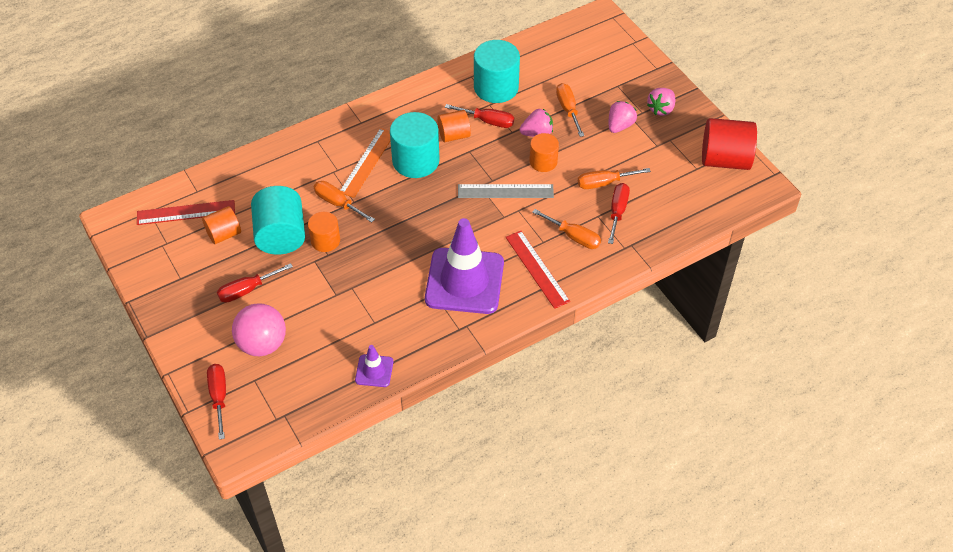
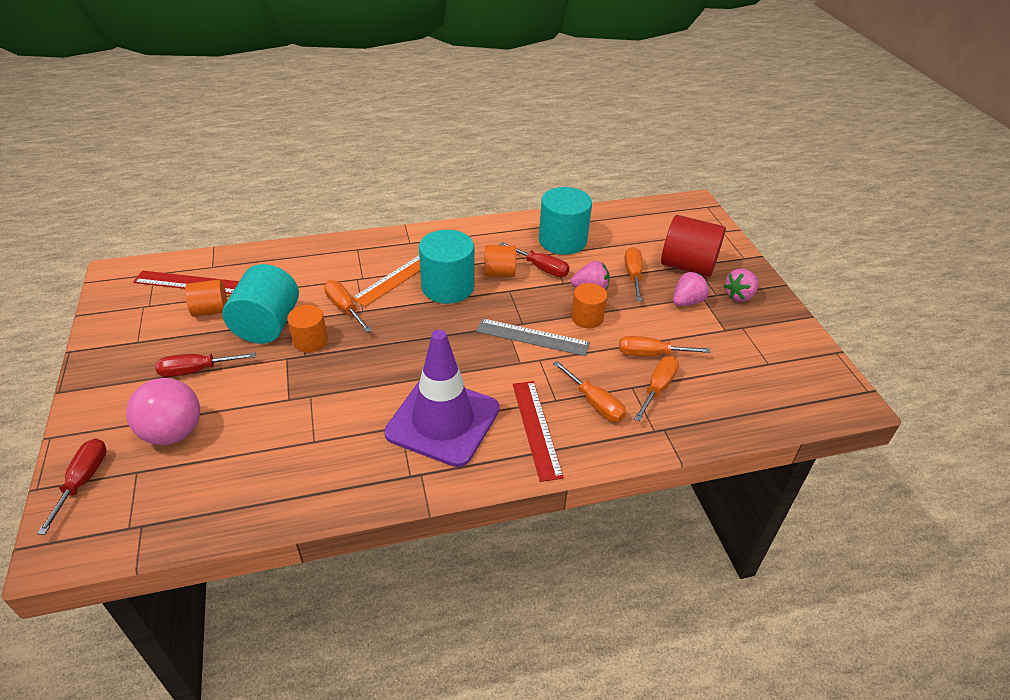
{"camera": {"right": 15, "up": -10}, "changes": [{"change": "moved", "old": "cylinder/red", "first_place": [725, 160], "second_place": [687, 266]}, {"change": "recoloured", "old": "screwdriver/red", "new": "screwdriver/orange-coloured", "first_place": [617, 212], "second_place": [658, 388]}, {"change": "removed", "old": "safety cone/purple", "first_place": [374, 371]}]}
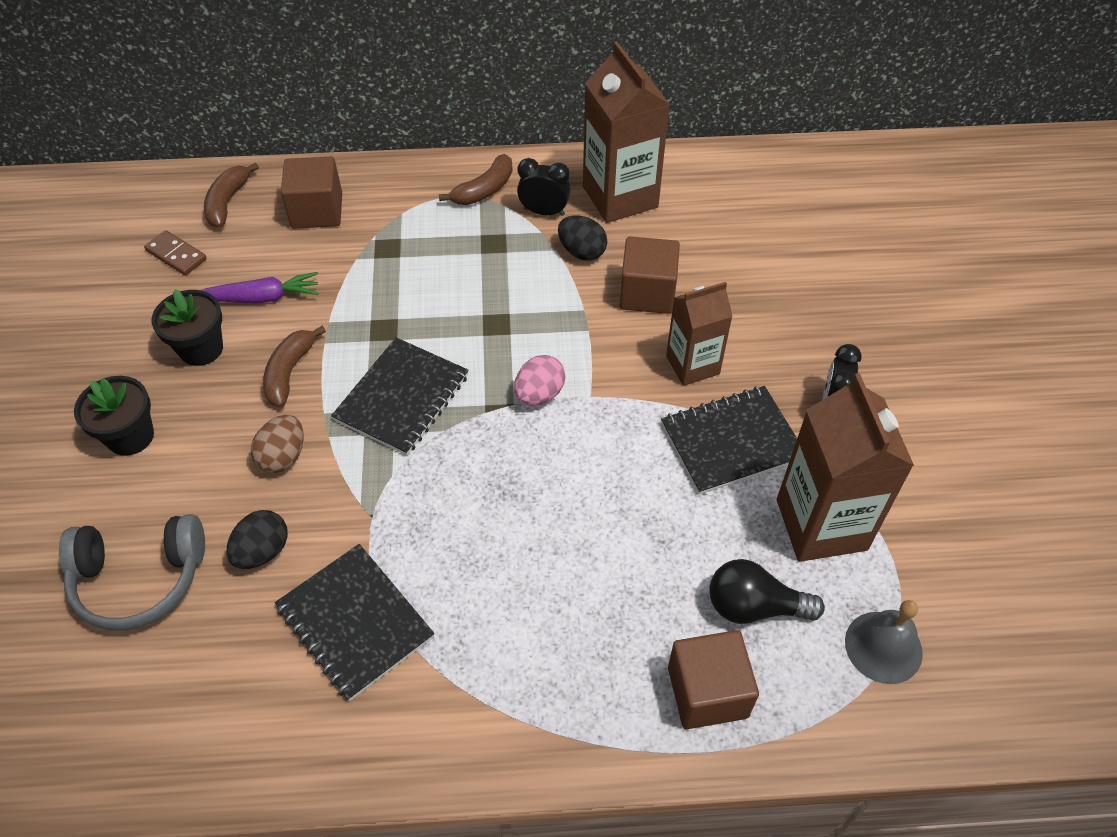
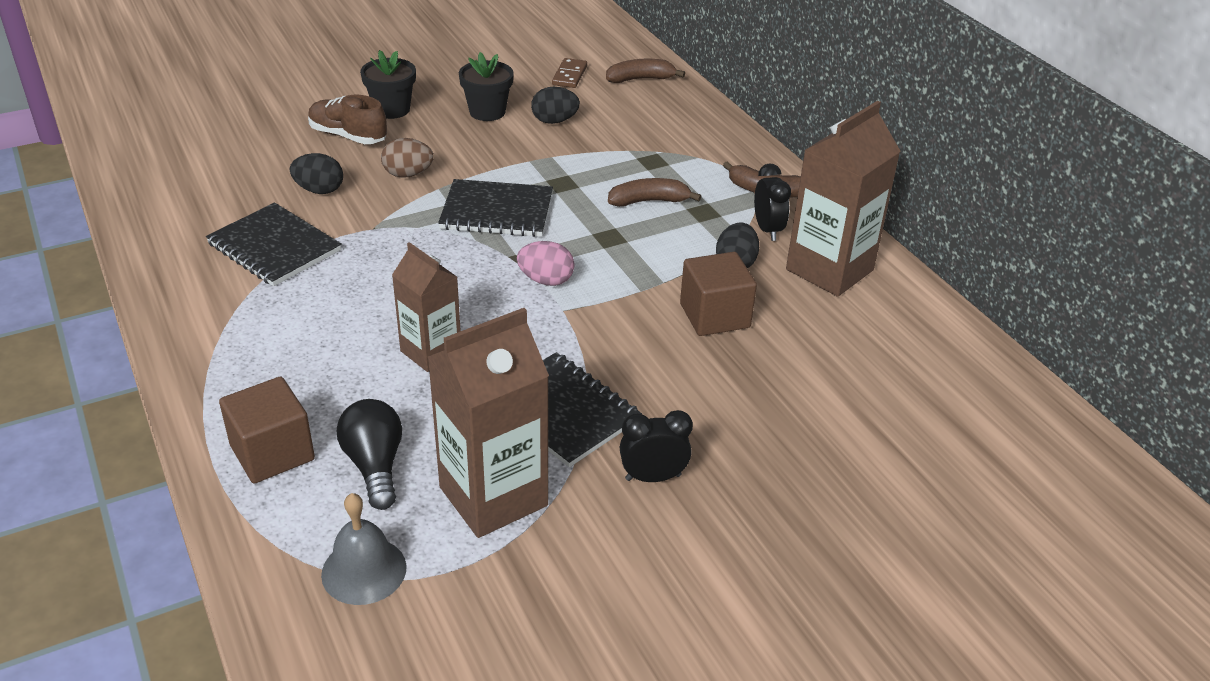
{"camera": {"right": 65, "up": -15}, "changes": [{"change": "removed", "old": "solid cube/dark brown", "first_place": [317, 211]}, {"change": "replaced", "old": "root vegetable/purple", "new": "egg shape/black", "first_place": [261, 297], "second_place": [554, 121]}, {"change": "moved", "old": "carton/dark brown", "first_place": [692, 365], "second_place": [431, 352]}, {"change": "moved", "old": "toy banana/dark brown", "first_place": [289, 372], "second_place": [649, 201]}, {"change": "removed", "old": "headset/gray", "first_place": [139, 579]}, {"change": "turned", "old": "notebook/black", "first_place": [355, 622], "second_place": [274, 247], "degrees": -75}, {"change": "added", "new": "sneaker/dark brown", "second_place": [348, 136]}]}
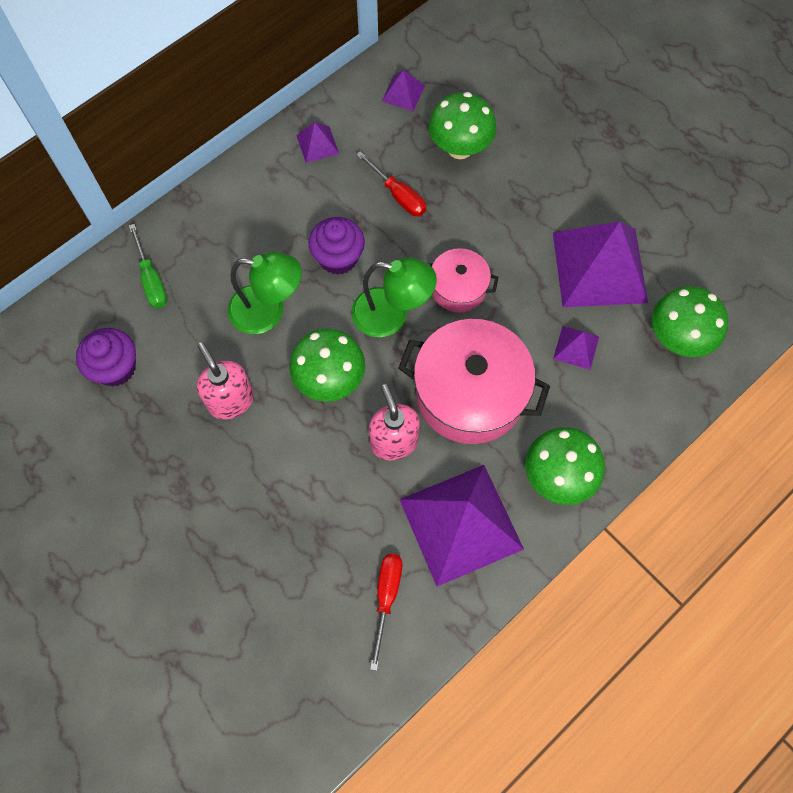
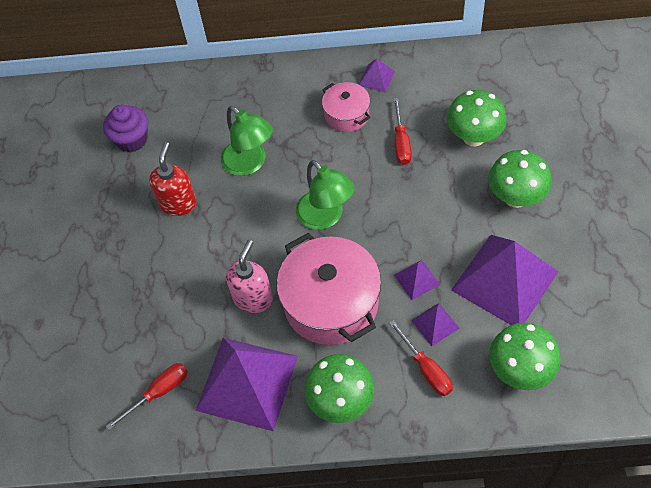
{"camera": {"right": 45, "up": -10}, "changes": [{"change": "moved", "old": "pyramid shape/purple", "first_place": [403, 93], "second_place": [416, 279]}, {"change": "removed", "old": "muffin/purple", "first_place": [338, 258]}, {"change": "removed", "old": "screwdriver/emerald", "first_place": [151, 279]}, {"change": "moved", "old": "stockpot/rosy", "first_place": [458, 288], "second_place": [346, 115]}, {"change": "moved", "old": "mushroom/emerald", "first_place": [330, 380], "second_place": [515, 197]}, {"change": "recoloured", "old": "pump bottle/rosy", "new": "pump bottle/red", "first_place": [231, 400], "second_place": [178, 203]}, {"change": "added", "new": "screwdriver/red", "second_place": [426, 369]}]}
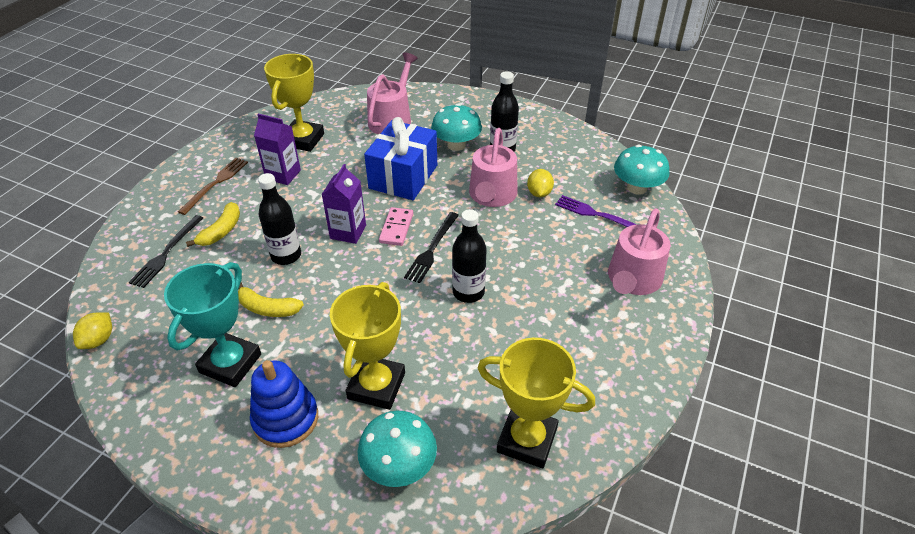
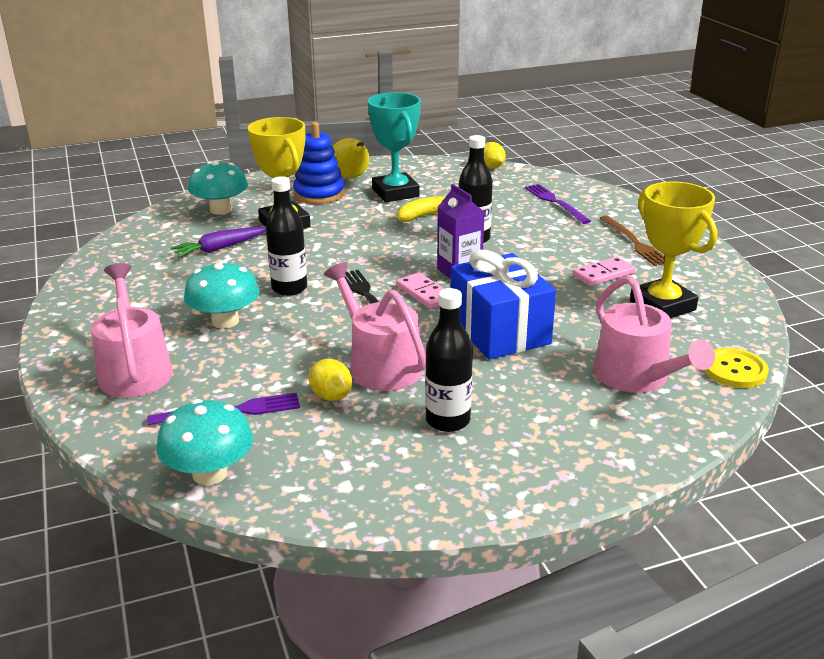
{"camera": {"right": 135, "up": -15}, "changes": [{"change": "moved", "old": "mushroom/aqua", "first_place": [456, 145], "second_place": [225, 321]}, {"change": "replaced", "old": "carton/purple", "new": "domino piece/rosy", "first_place": [283, 175], "second_place": [603, 274]}, {"change": "removed", "old": "toy banana/bright yellow", "first_place": [221, 231]}, {"change": "recoloured", "old": "table fork/black", "new": "table fork/purple", "first_place": [166, 253], "second_place": [555, 202]}, {"change": "removed", "old": "award cup/bright yellow", "first_place": [527, 440]}, {"change": "added", "new": "toy pear/bright yellow", "second_place": [351, 177]}, {"change": "added", "new": "root vegetable/purple", "second_place": [219, 248]}, {"change": "added", "new": "sewing button/bright yellow", "second_place": [735, 370]}]}
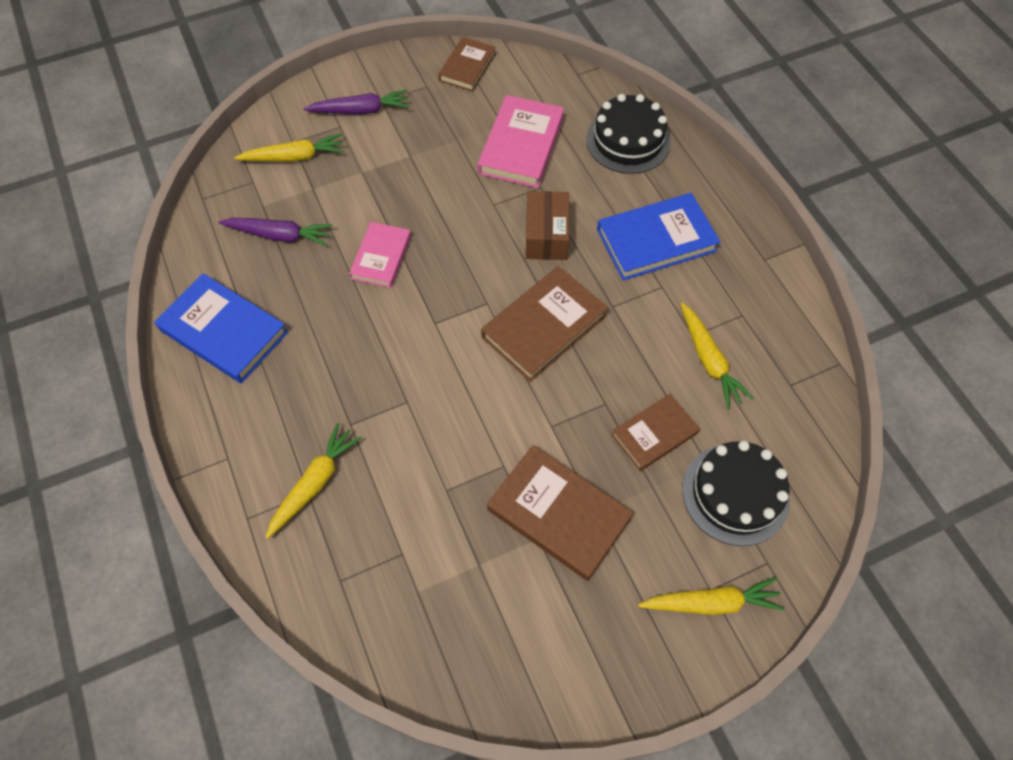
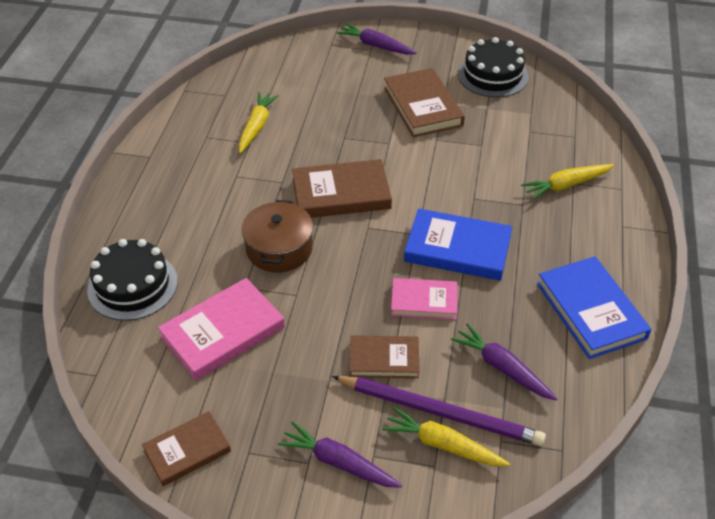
{"camera": {"right": -145, "up": -15}, "changes": [{"change": "replaced", "old": "parcel/dark brown", "new": "stockpot/dark brown", "first_place": [546, 236], "second_place": [279, 248]}, {"change": "moved", "old": "book/cobalt", "first_place": [656, 240], "second_place": [457, 249]}, {"change": "turned", "old": "book/rosy", "first_place": [381, 257], "second_place": [424, 301], "degrees": 45}, {"change": "moved", "old": "book/dark brown", "first_place": [654, 434], "second_place": [384, 359]}, {"change": "moved", "old": "cake/black", "first_place": [735, 494], "second_place": [492, 75]}, {"change": "recoloured", "old": "root vegetable/bright yellow", "new": "root vegetable/purple", "first_place": [711, 602], "second_place": [375, 46]}, {"change": "added", "new": "wooden pencil/purple", "second_place": [440, 412]}]}
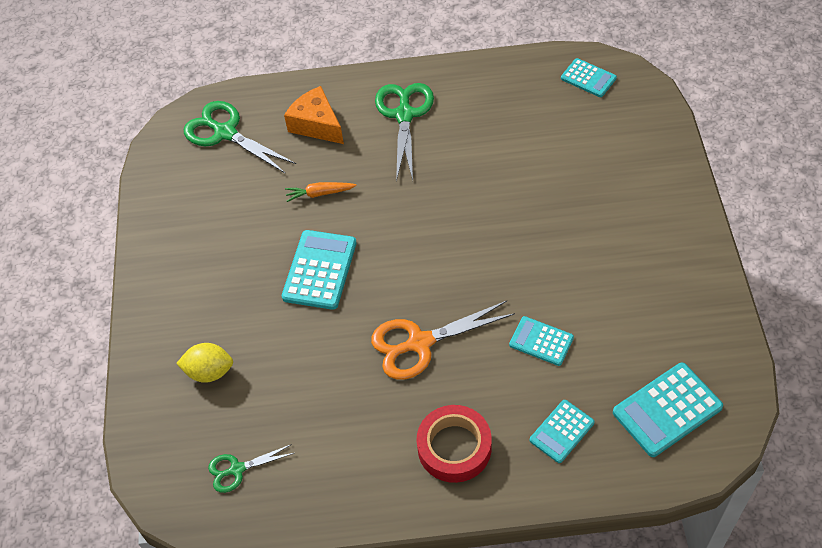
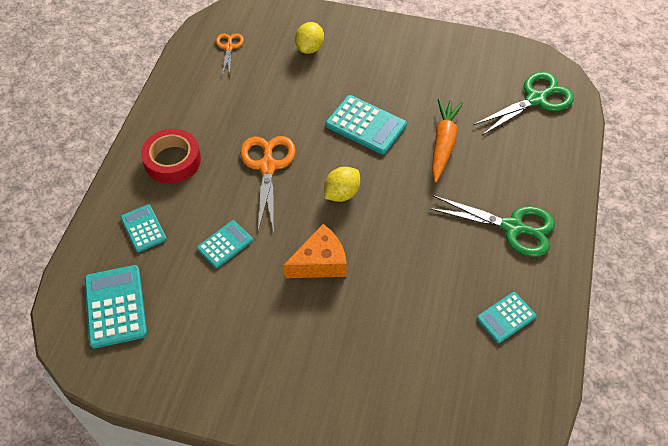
{"camera": {"right": 105, "up": 0}, "changes": [{"change": "moved", "old": "pocket calculator/aqua", "first_place": [588, 78], "second_place": [506, 317]}, {"change": "moved", "old": "cheese/orange-coloured", "first_place": [316, 125], "second_place": [320, 263]}, {"change": "resized", "old": "root vegetable/orange-coloured", "first_place": [319, 193], "second_place": [443, 144], "factor": 1.7}, {"change": "recoloured", "old": "shears/emerald", "new": "shears/orange-coloured", "first_place": [237, 469], "second_place": [229, 47]}, {"change": "added", "new": "citrus fruit/bright yellow", "second_place": [341, 193]}]}
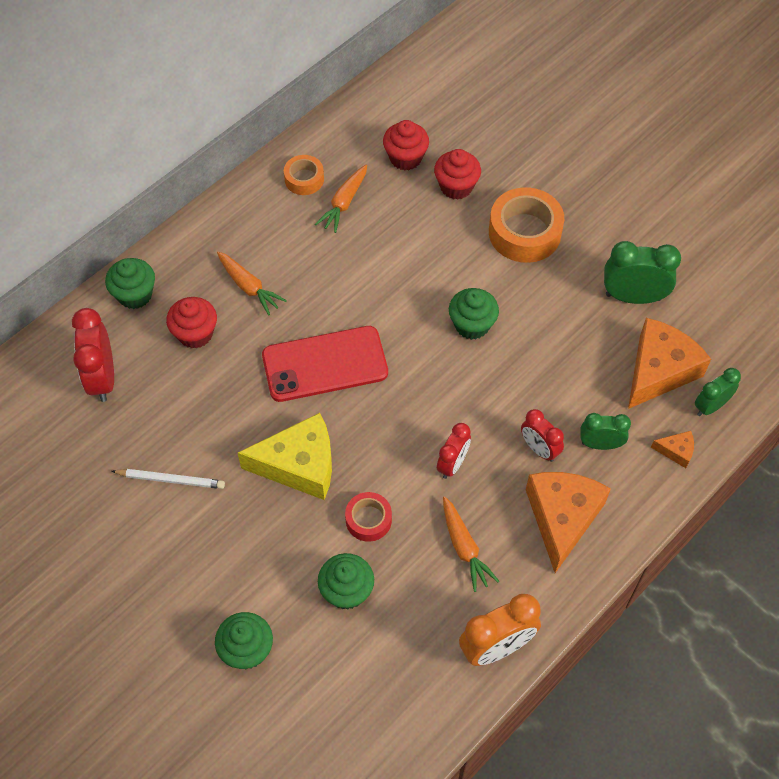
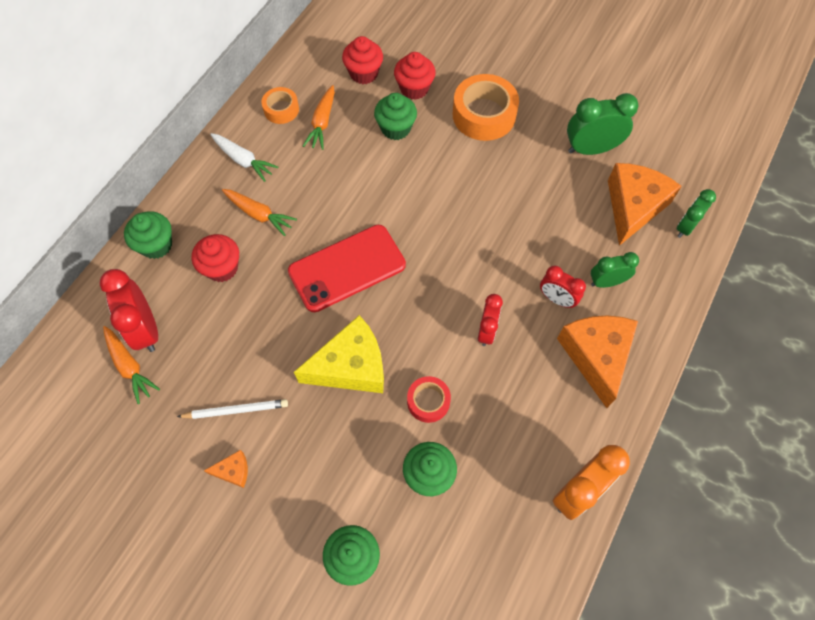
{"camera": {"right": -15, "up": 5}, "changes": [{"change": "moved", "old": "muffin/emerald", "first_place": [472, 325], "second_place": [396, 128]}, {"change": "moved", "old": "cheese/orange-coloured", "first_place": [676, 451], "second_place": [233, 471]}, {"change": "moved", "old": "root vegetable/orange-coloured", "first_place": [464, 547], "second_place": [129, 366]}, {"change": "added", "new": "root vegetable/snow-white", "second_place": [243, 160]}]}
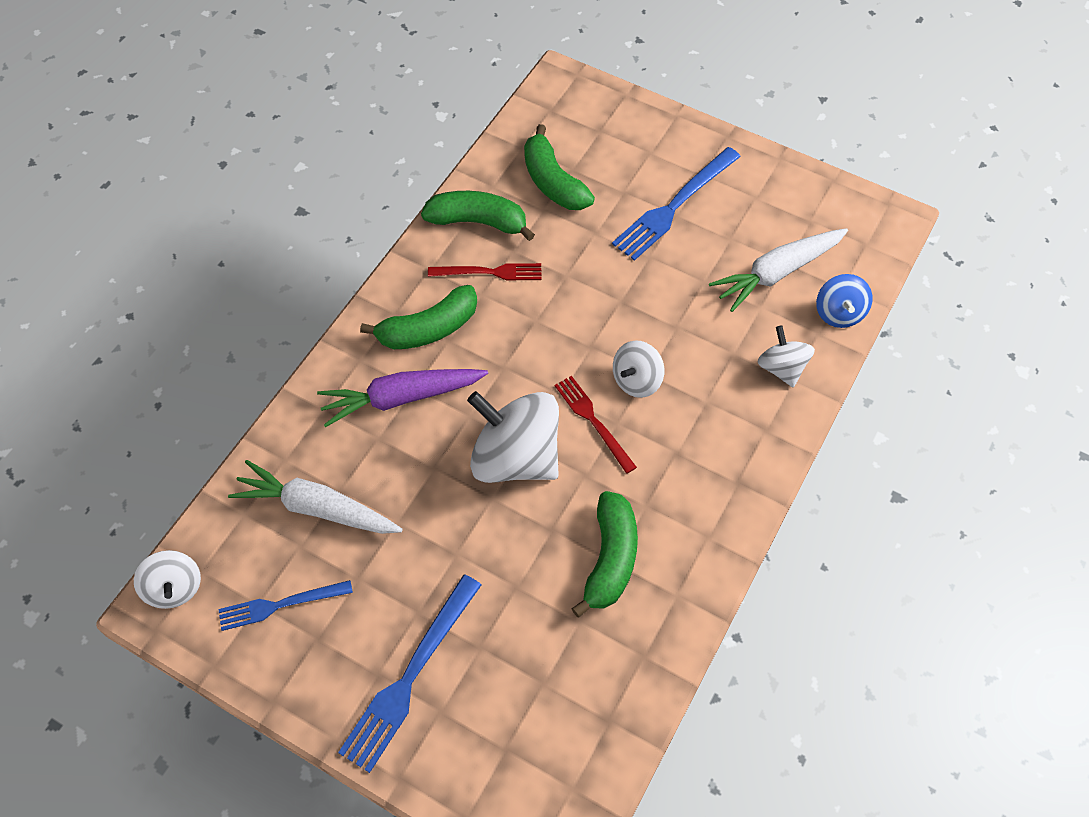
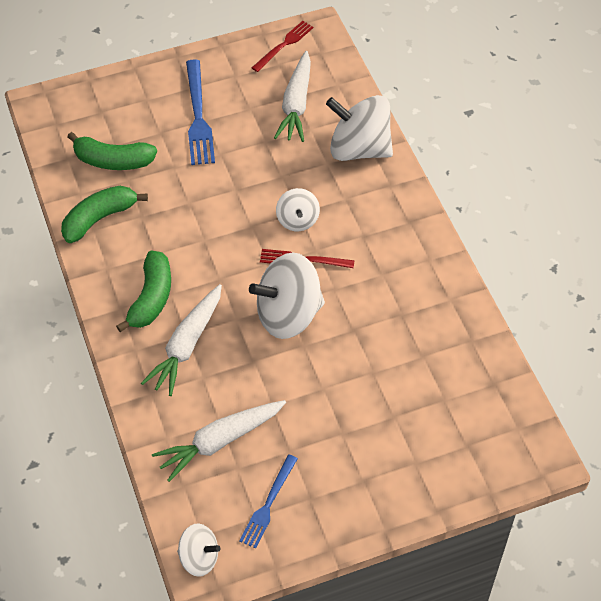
{"camera": {"right": -50, "up": -5}, "changes": [{"change": "moved", "old": "table fork/red", "first_place": [489, 272], "second_place": [284, 45]}, {"change": "removed", "old": "whirligig/cobalt", "first_place": [839, 313]}, {"change": "resized", "old": "whirligig/snow-white", "first_place": [781, 368], "second_place": [359, 149], "factor": 1.86}, {"change": "recoloured", "old": "root vegetable/purple", "new": "root vegetable/snow-white", "first_place": [400, 398], "second_place": [186, 346]}, {"change": "removed", "old": "toy banana/emerald", "first_place": [610, 559]}, {"change": "removed", "old": "table fork/cobalt", "first_place": [410, 676]}]}
